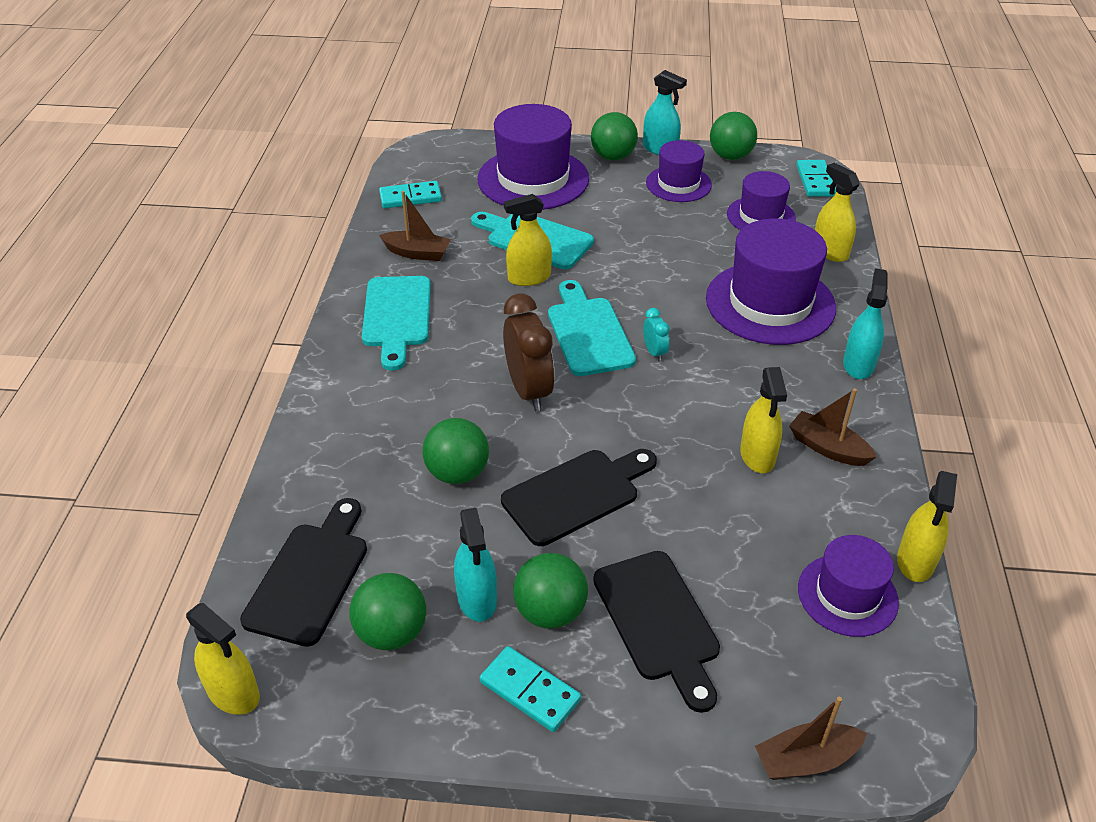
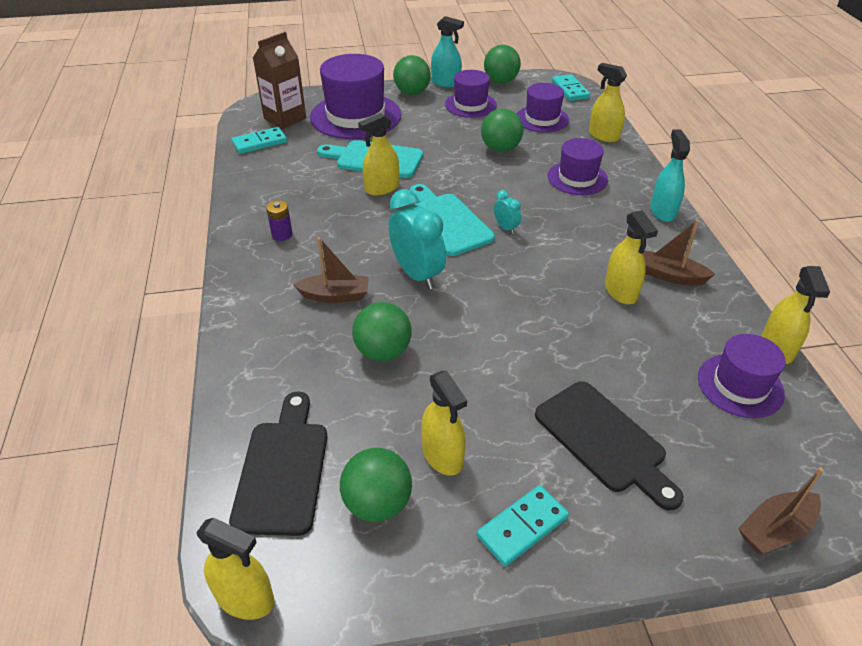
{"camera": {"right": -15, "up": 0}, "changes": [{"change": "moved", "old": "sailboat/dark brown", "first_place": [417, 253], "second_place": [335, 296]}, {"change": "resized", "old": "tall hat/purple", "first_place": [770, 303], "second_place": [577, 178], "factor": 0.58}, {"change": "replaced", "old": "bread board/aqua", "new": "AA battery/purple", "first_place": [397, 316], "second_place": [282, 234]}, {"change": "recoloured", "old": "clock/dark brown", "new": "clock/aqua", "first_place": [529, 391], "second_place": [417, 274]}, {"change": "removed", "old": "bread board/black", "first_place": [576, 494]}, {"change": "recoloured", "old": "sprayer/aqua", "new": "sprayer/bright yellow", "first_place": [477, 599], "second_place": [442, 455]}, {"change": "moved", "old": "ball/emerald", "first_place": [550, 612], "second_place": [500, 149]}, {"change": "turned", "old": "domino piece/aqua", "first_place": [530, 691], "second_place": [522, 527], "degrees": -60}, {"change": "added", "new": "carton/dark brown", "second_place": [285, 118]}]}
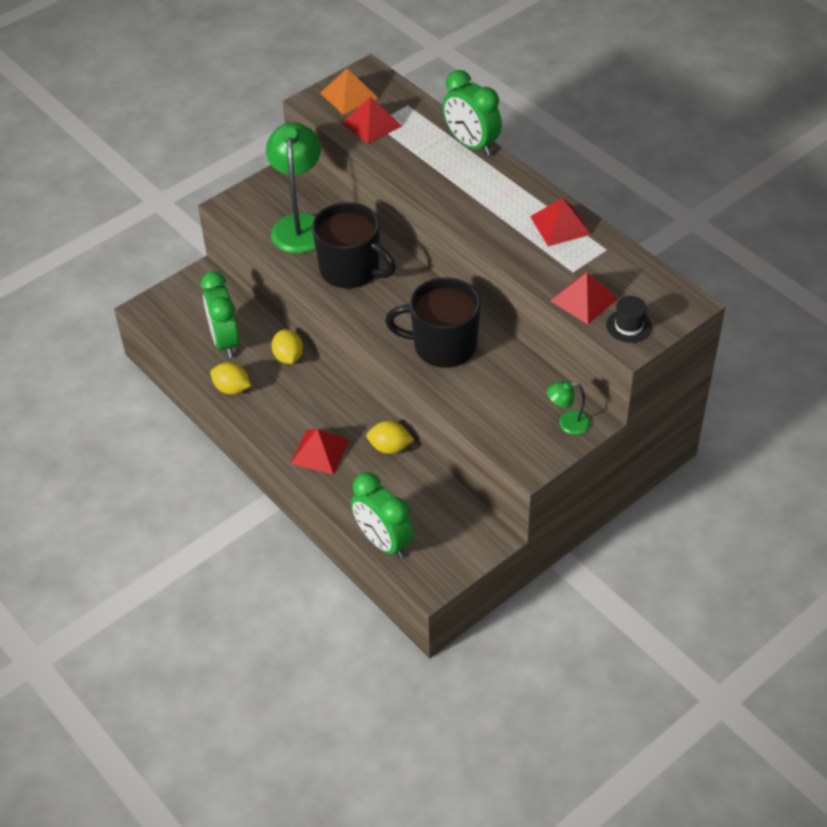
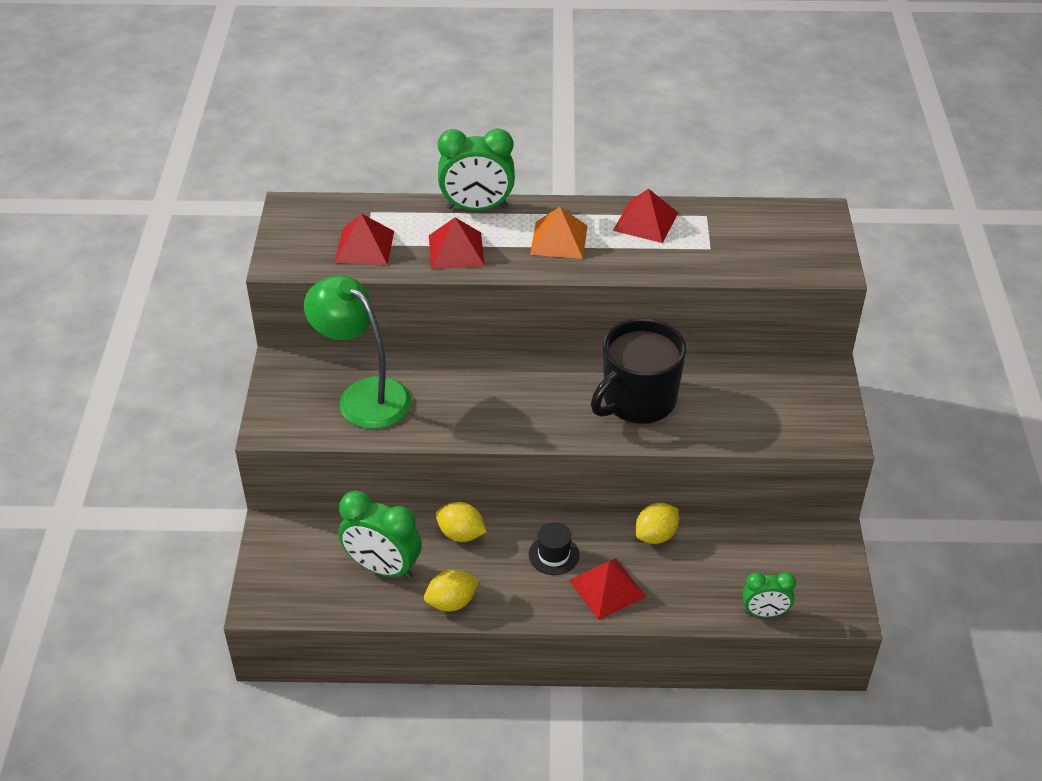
{"camera": {"right": -50, "up": -5}, "changes": [{"change": "moved", "old": "pyramid shape/orange-coloured", "first_place": [349, 95], "second_place": [559, 240]}, {"change": "removed", "old": "mug/black", "first_place": [351, 269]}, {"change": "moved", "old": "pyramid shape/red", "first_place": [584, 299], "second_place": [456, 250]}, {"change": "moved", "old": "tall hat/black", "first_place": [629, 326], "second_place": [553, 555]}, {"change": "removed", "old": "desk lamp/emerald", "first_place": [567, 423]}, {"change": "resized", "old": "clock/emerald", "first_place": [383, 541], "second_place": [764, 613], "factor": 0.6}]}
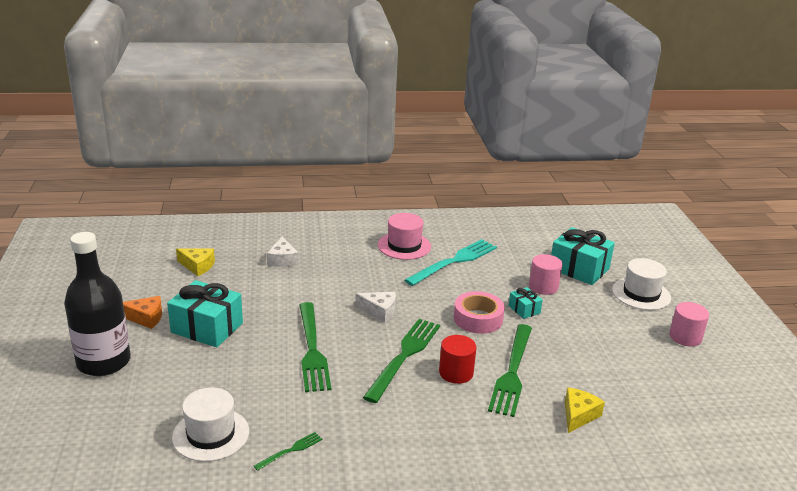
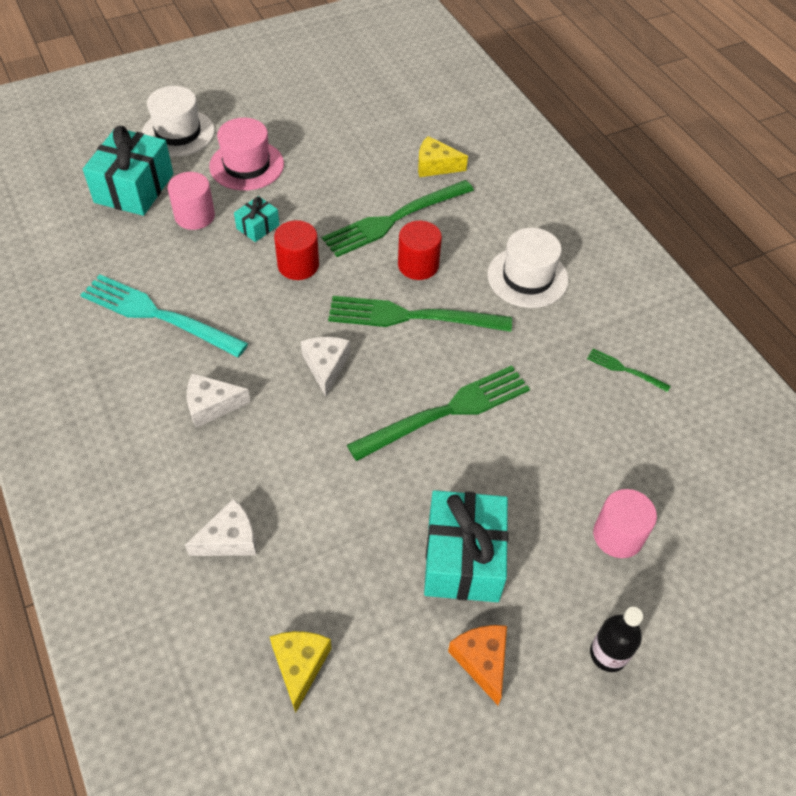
{"camera": {"right": -110, "up": 25}, "changes": [{"change": "moved", "old": "tall hat/rosy", "first_place": [404, 246], "second_place": [246, 165]}, {"change": "resized", "old": "flask/black", "first_place": [104, 362], "second_place": [608, 654], "factor": 0.47}, {"change": "replaced", "old": "sticky tape/rosy", "new": "cylinder/red", "first_place": [478, 319], "second_place": [298, 265]}, {"change": "moved", "old": "cylinder/rosy", "first_place": [685, 337], "second_place": [618, 535]}, {"change": "turned", "old": "table fork/emerald", "first_place": [512, 373], "second_place": [393, 220], "degrees": 150}, {"change": "moved", "old": "tall hat/snow-white", "first_place": [211, 434], "second_place": [527, 277]}, {"change": "added", "new": "cheese/snow-white", "second_place": [211, 405]}]}
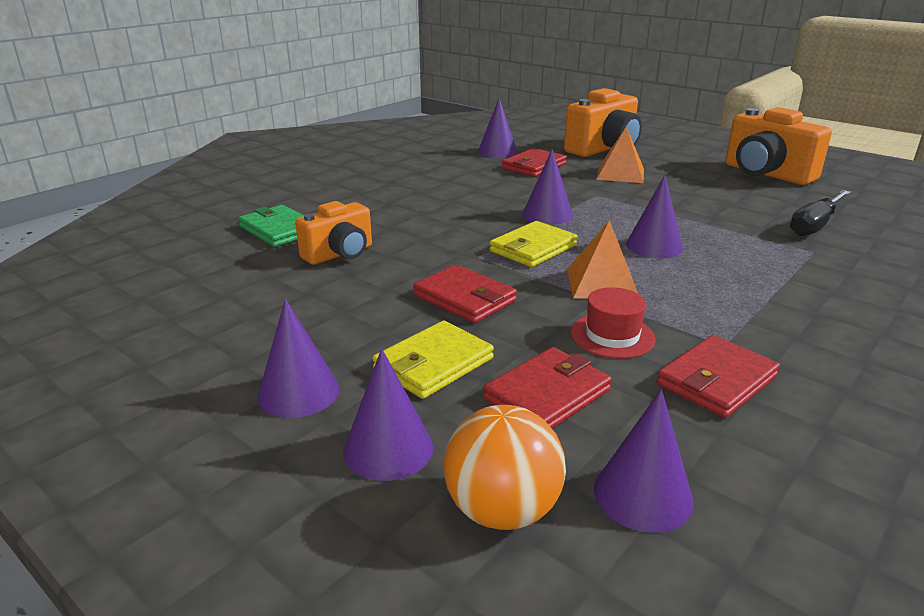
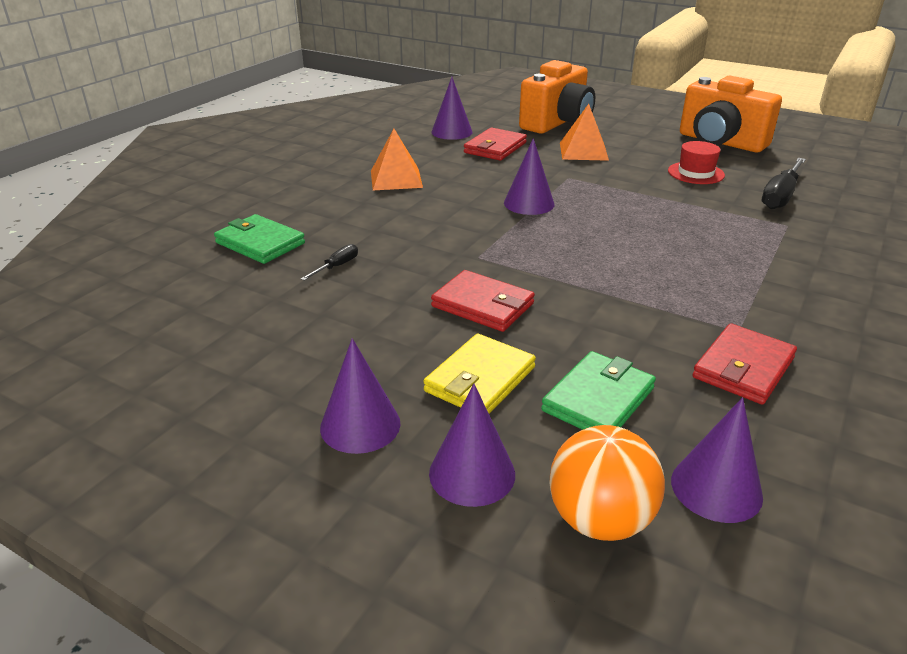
{"camera": {"right": -10, "up": 5}, "changes": [{"change": "removed", "old": "cone shape/purple", "first_place": [654, 246]}, {"change": "replaced", "old": "camera/orange-coloured", "new": "screwdriver/black", "first_place": [340, 254], "second_place": [337, 266]}, {"change": "moved", "old": "pyramid shape/orange-coloured", "first_place": [602, 283], "second_place": [396, 179]}, {"change": "removed", "old": "wallet/bright yellow", "first_place": [533, 248]}, {"change": "moved", "old": "tall hat/red", "first_place": [612, 336], "second_place": [696, 173]}, {"change": "recoloured", "old": "wallet/red", "new": "wallet/emerald", "first_place": [547, 394], "second_place": [598, 399]}]}
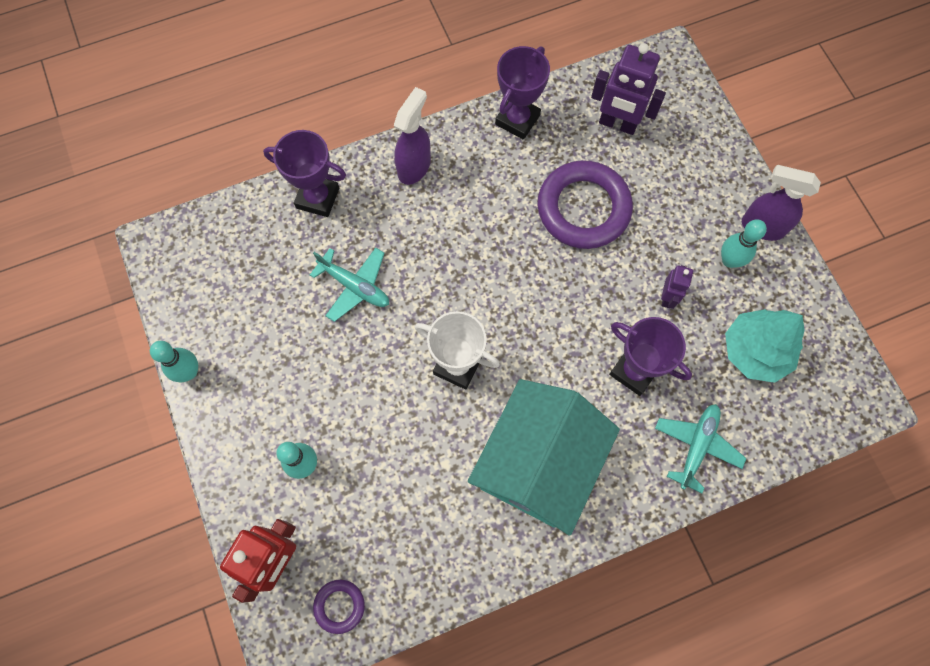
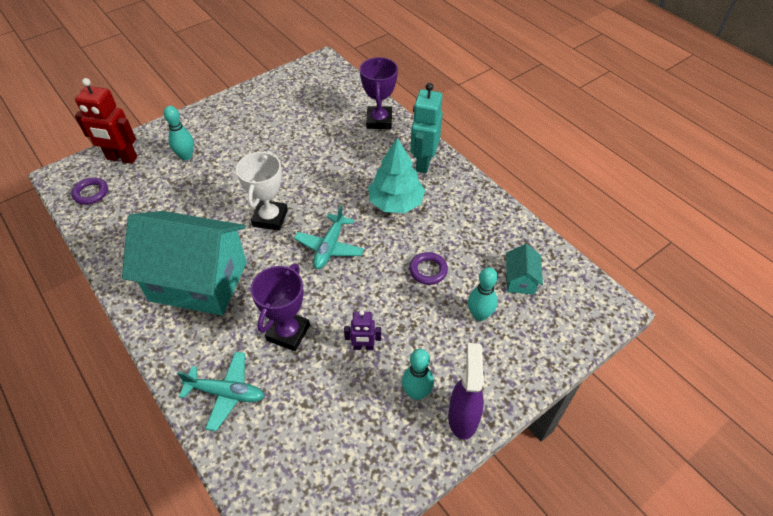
{"camera": {"right": 75, "up": -20}, "changes": [{"change": "replaced", "old": "robot figure/purple", "new": "cottage/aqua", "first_place": [617, 124], "second_place": [520, 280]}, {"change": "removed", "old": "award cup/purple", "first_place": [517, 120]}, {"change": "replaced", "old": "sprayer/purple", "new": "robot figure/aqua", "first_place": [414, 166], "second_place": [423, 162]}, {"change": "resized", "old": "hoop/purple", "first_place": [583, 208], "second_place": [428, 270], "factor": 0.47}, {"change": "moved", "old": "plane/aqua", "first_place": [355, 286], "second_place": [329, 247]}, {"change": "moved", "old": "tree/aqua", "first_place": [755, 351], "second_place": [396, 202]}, {"change": "moved", "old": "bowling pin/aqua", "first_place": [189, 372], "second_place": [479, 315]}]}
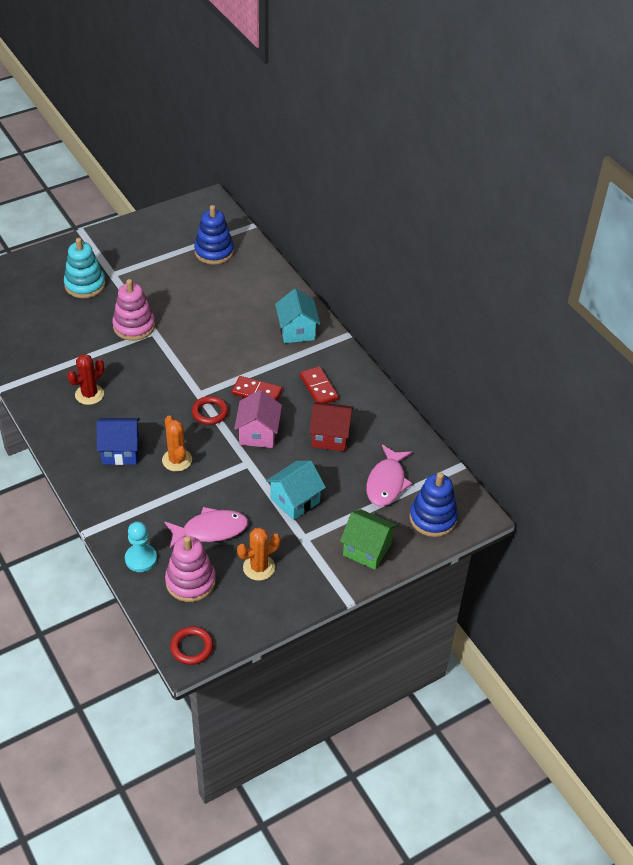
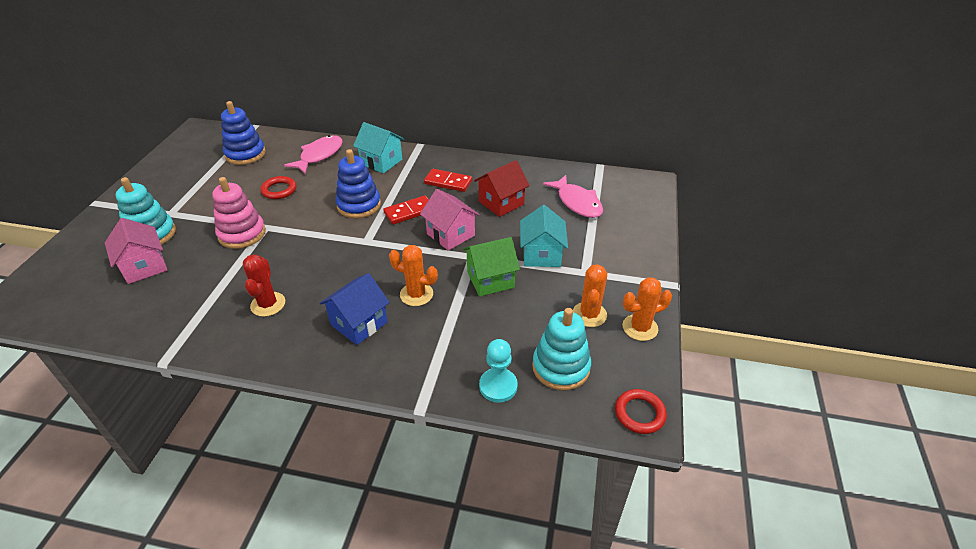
{"camera": {"right": -45, "up": -5}, "changes": [{"change": "moved", "old": "hoop/red", "first_place": [210, 412], "second_place": [279, 190]}, {"change": "moved", "old": "stacking toy/cobalt", "first_place": [433, 518], "second_place": [359, 205]}, {"change": "moved", "old": "fish/rosy", "first_place": [210, 530], "second_place": [319, 155]}, {"change": "moved", "old": "cottage/emerald", "first_place": [367, 549], "second_place": [490, 279]}, {"change": "recoloured", "old": "stacking toy/rosy", "new": "stacking toy/aqua", "first_place": [190, 581], "second_place": [561, 367]}, {"change": "added", "new": "cottage/rosy", "second_place": [144, 266]}, {"change": "added", "new": "saguaro cactus/orange-coloured", "second_place": [640, 328]}]}
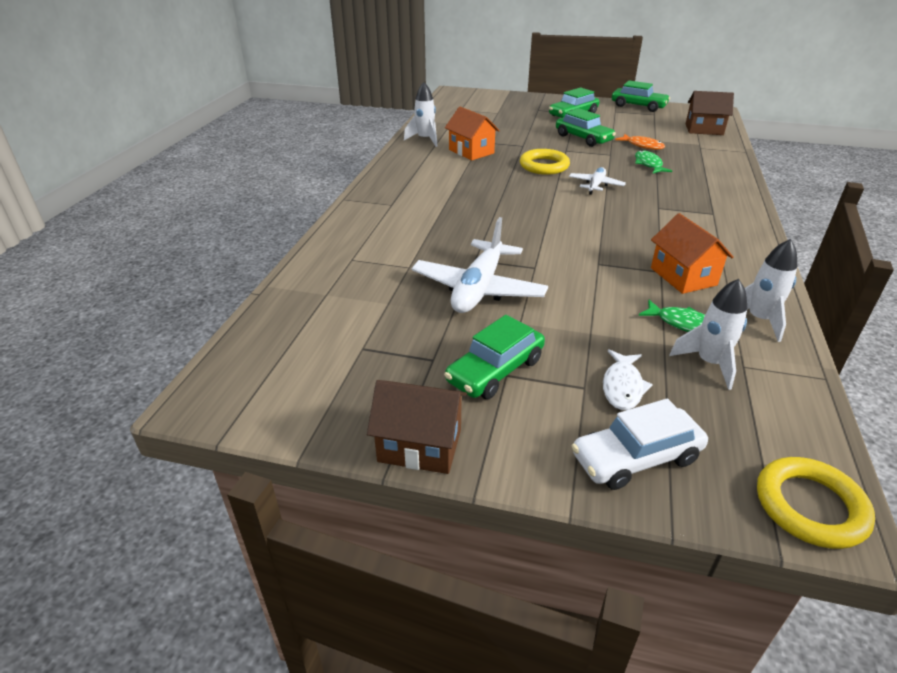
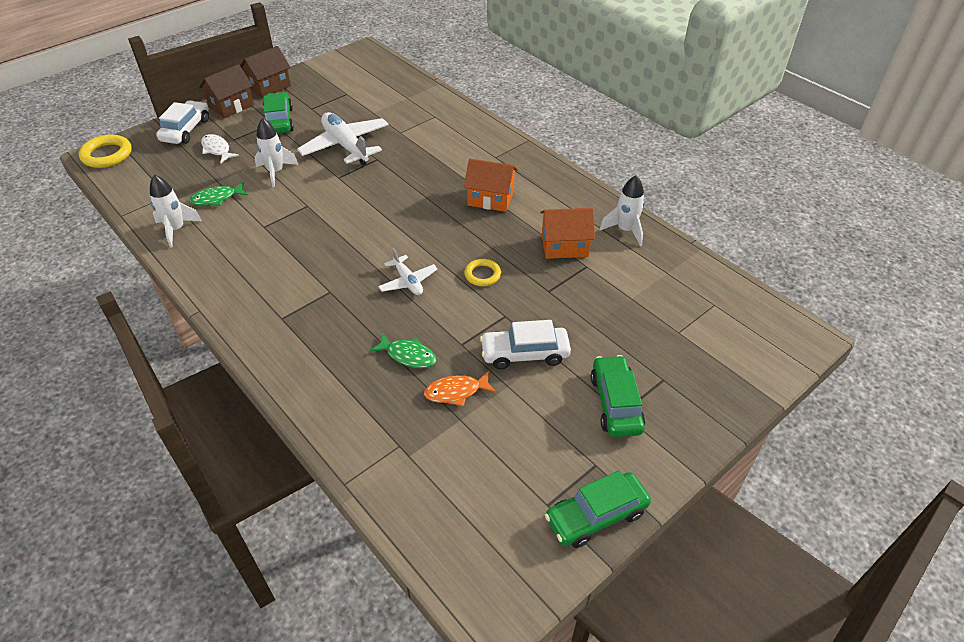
{"camera": {"right": 125, "up": 10}, "changes": [{"change": "moved", "old": "cottage/dark brown", "first_place": [704, 129], "second_place": [231, 106]}, {"change": "recoloured", "old": "toy car/emerald", "new": "toy car/snow-white", "first_place": [583, 138], "second_place": [524, 353]}, {"change": "resized", "old": "hoop/bright yellow", "first_place": [544, 166], "second_place": [482, 275], "factor": 0.63}, {"change": "moved", "old": "cottage/orange-coloured", "first_place": [683, 276], "second_place": [490, 198]}, {"change": "moved", "old": "spaceship/snow-white", "first_place": [709, 363], "second_place": [276, 172]}]}
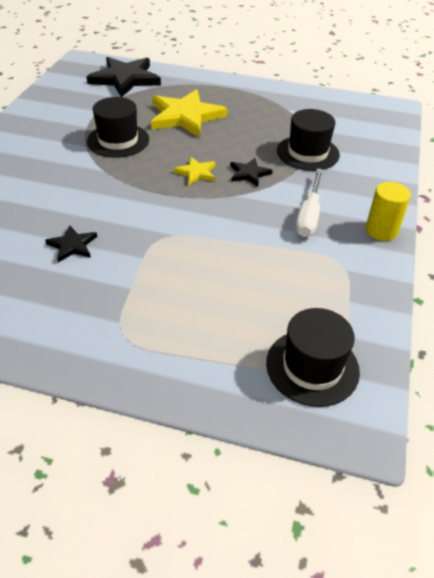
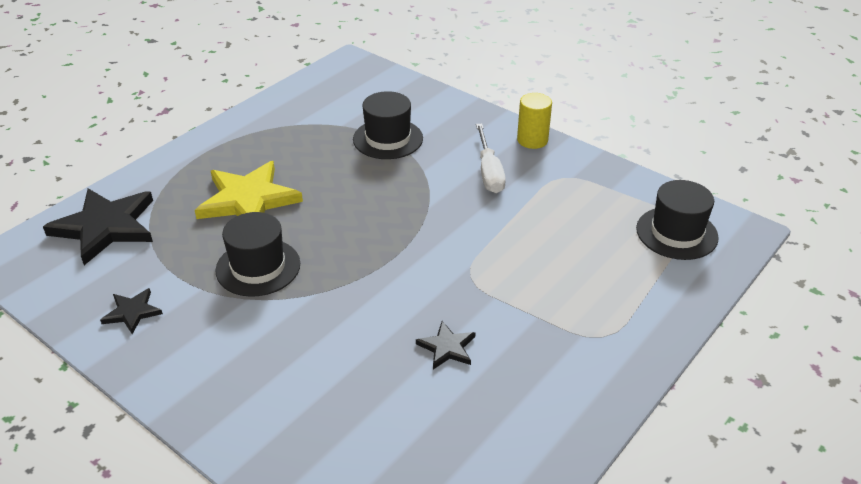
{"camera": {"right": -65, "up": -5}, "changes": [{"change": "removed", "old": "five-pointed star/bright yellow", "first_place": [196, 172]}, {"change": "moved", "old": "five-pointed star/black", "first_place": [249, 173], "second_place": [132, 312]}, {"change": "turned", "old": "screwdriver/snow-white", "first_place": [309, 215], "second_place": [489, 172], "degrees": 45}]}
